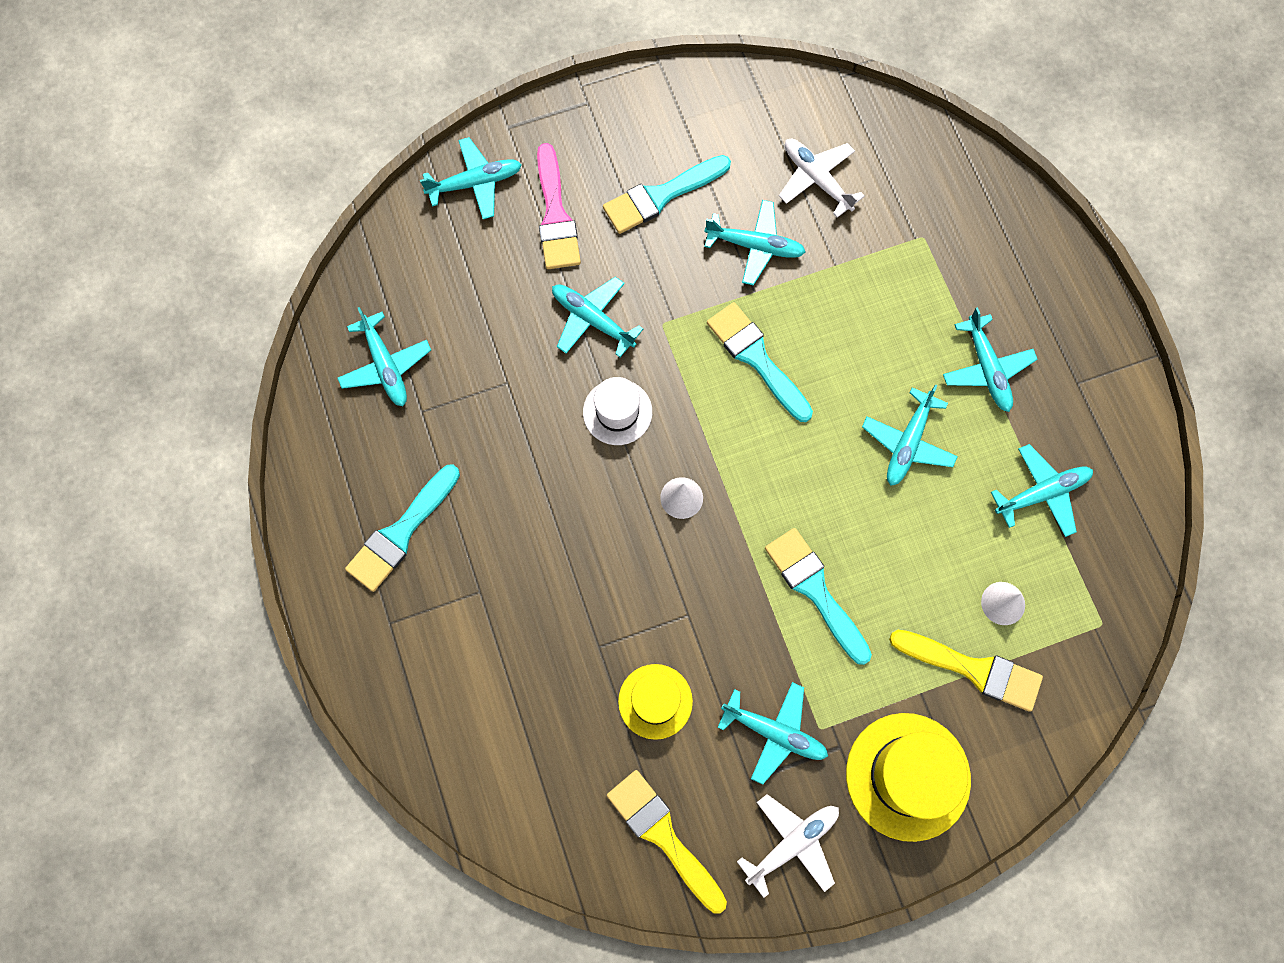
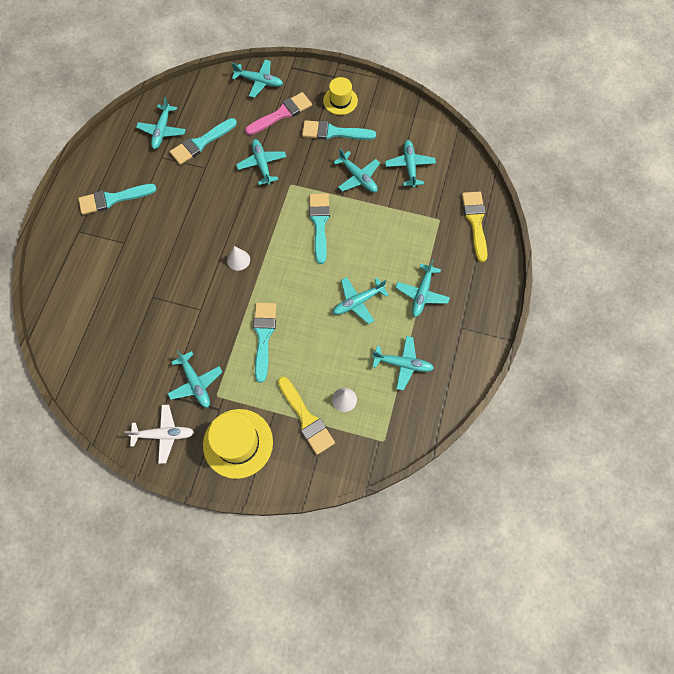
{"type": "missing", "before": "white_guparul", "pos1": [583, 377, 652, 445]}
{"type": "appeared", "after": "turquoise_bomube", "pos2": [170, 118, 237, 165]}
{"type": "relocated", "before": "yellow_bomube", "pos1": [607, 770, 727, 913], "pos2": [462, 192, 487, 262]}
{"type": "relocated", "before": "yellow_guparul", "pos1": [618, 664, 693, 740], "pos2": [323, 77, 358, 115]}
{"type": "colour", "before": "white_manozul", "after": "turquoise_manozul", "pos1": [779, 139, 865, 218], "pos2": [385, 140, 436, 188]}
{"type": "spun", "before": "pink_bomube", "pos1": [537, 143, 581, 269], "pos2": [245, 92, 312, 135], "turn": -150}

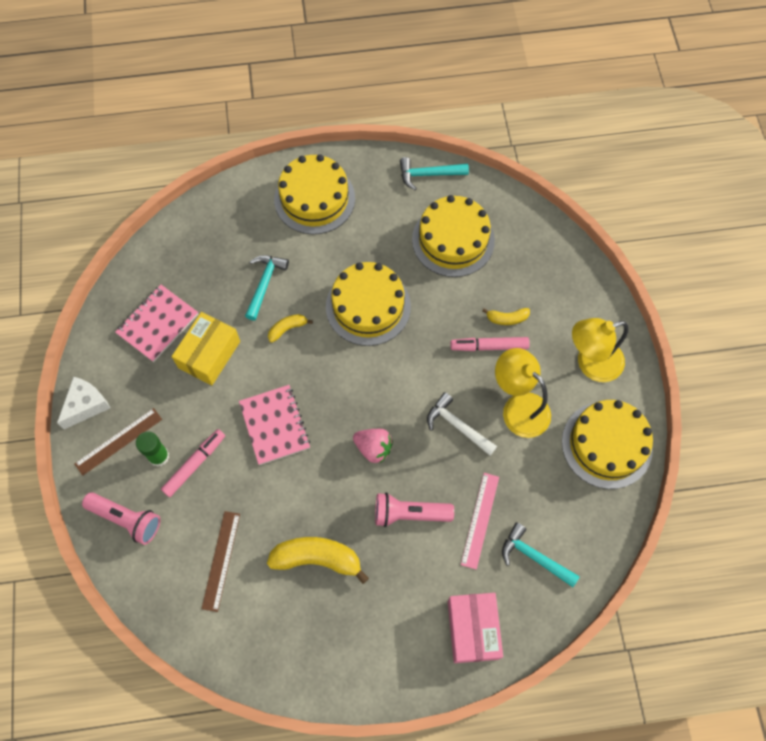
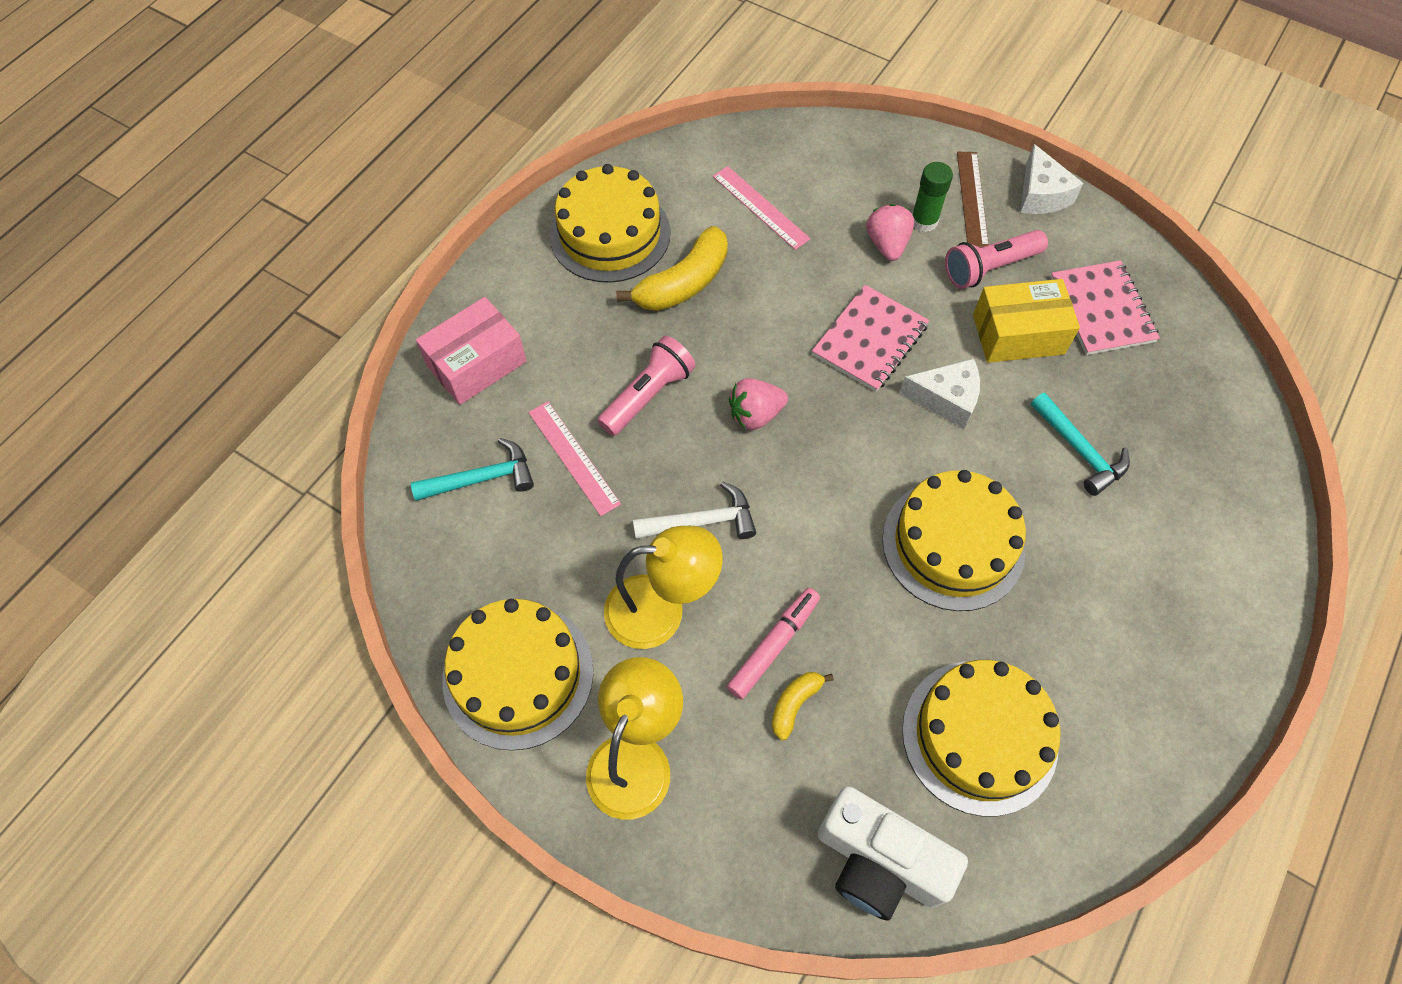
{"type": "missing", "before": "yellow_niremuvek", "pos1": [268, 314, 313, 343]}
{"type": "missing", "before": "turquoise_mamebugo", "pos1": [400, 157, 469, 190]}
{"type": "appeared", "after": "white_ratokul", "pos2": [818, 786, 968, 921]}
{"type": "appeared", "after": "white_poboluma", "pos2": [900, 359, 980, 429]}
{"type": "relocated", "before": "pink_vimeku", "pos1": [82, 492, 160, 545], "pos2": [945, 230, 1048, 289]}
{"type": "relocated", "before": "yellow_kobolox", "pos1": [274, 154, 355, 234], "pos2": [549, 164, 671, 283]}
{"type": "exchanged", "before": "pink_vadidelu", "after": "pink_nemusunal", "pos1": [161, 429, 225, 497], "pos2": [866, 204, 914, 261]}
{"type": "colour", "before": "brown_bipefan", "after": "pink_bipefan", "pos1": [202, 511, 240, 612], "pos2": [713, 166, 810, 250]}
{"type": "spun", "before": "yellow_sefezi", "pos1": [172, 312, 240, 385], "pos2": [973, 279, 1080, 363], "turn": -75}
{"type": "spun", "before": "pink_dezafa", "pos1": [239, 385, 311, 465], "pos2": [812, 285, 929, 392], "turn": -75}
{"type": "spun", "before": "pink_sefezi", "pos1": [448, 593, 503, 663], "pos2": [416, 297, 527, 405], "turn": -75}

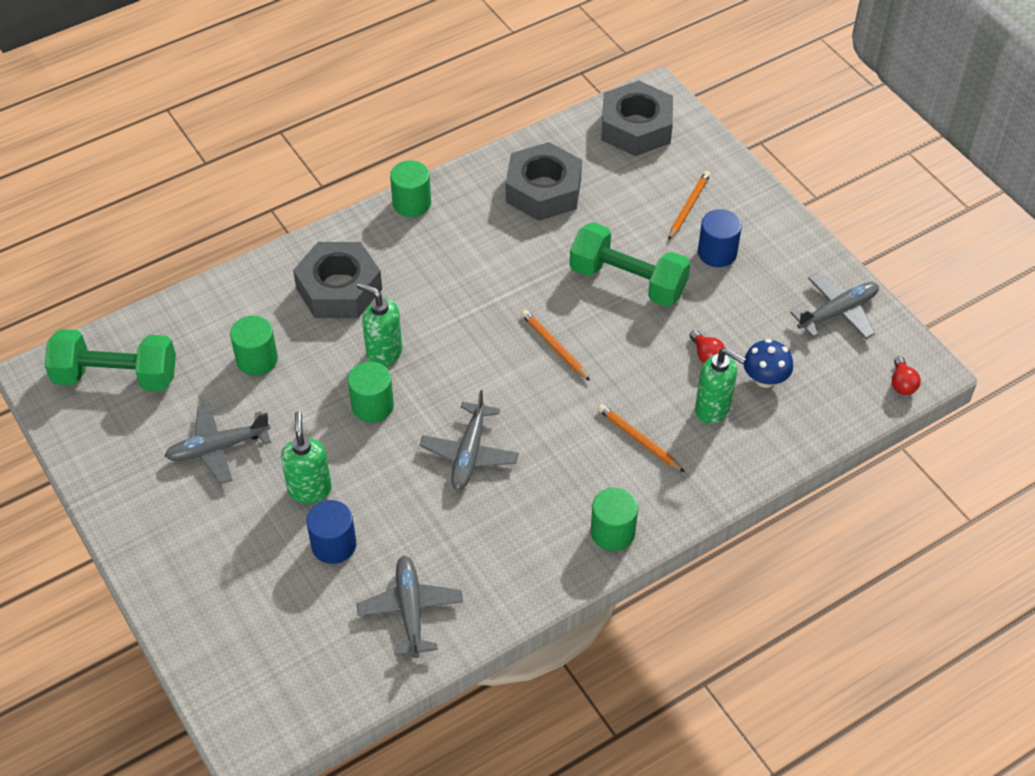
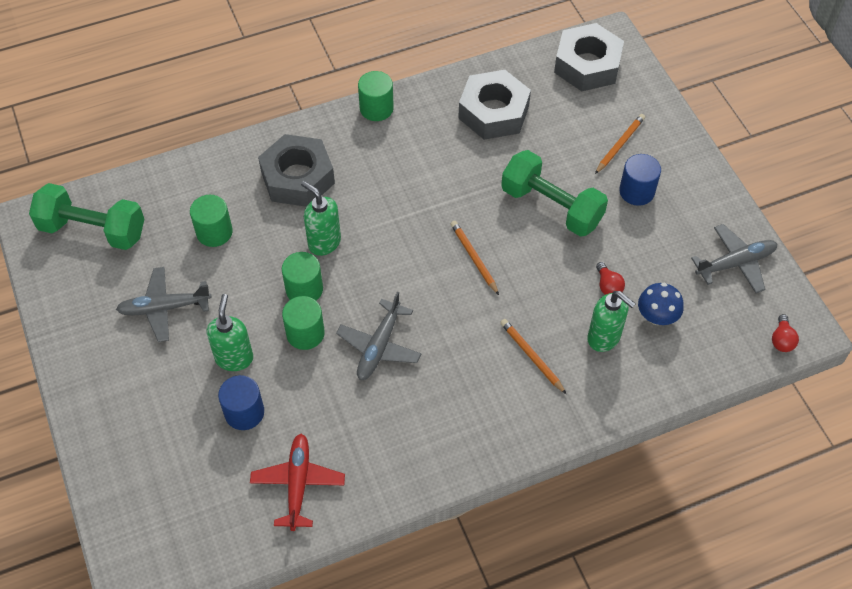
{"type": "relocated", "before": "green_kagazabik", "pos1": [591, 488, 638, 551], "pos2": [282, 296, 325, 350]}
{"type": "colour", "before": "grey_manozul", "after": "red_manozul", "pos1": [357, 555, 463, 658], "pos2": [250, 434, 345, 531]}

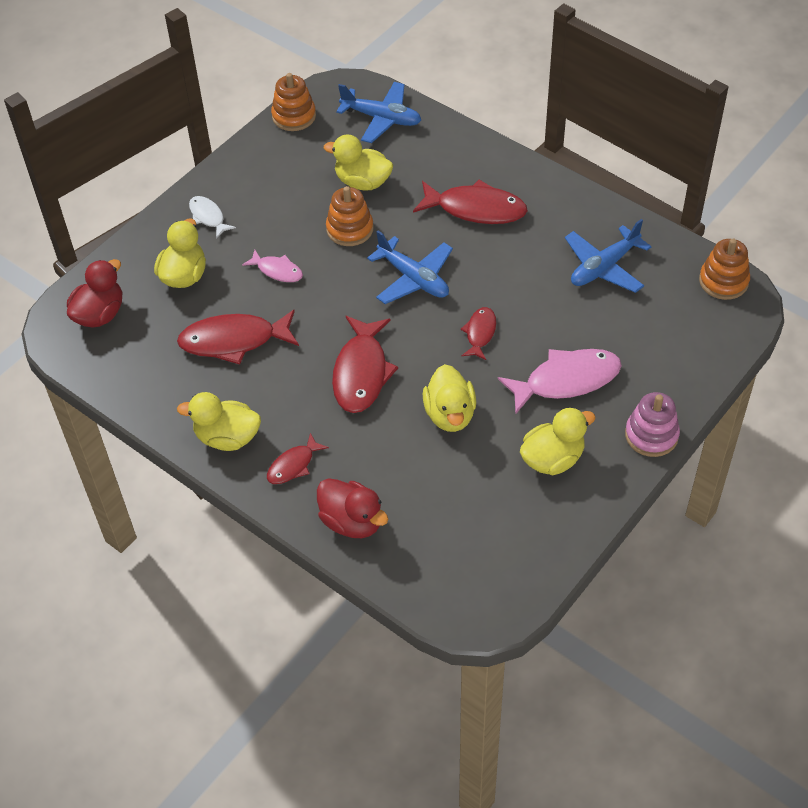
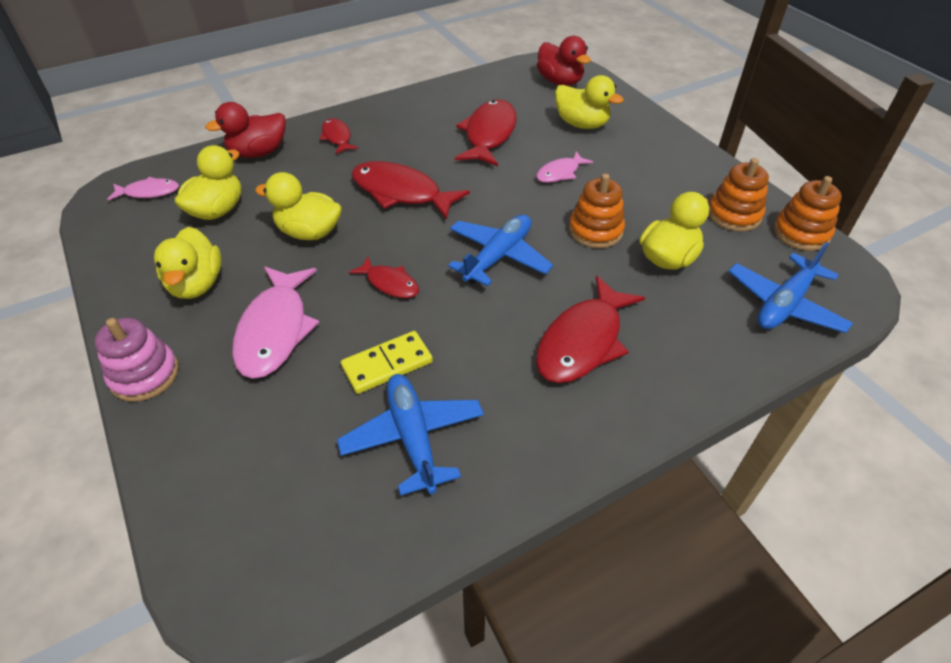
{"type": "missing", "before": "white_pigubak", "pos1": [189, 196, 236, 239]}
{"type": "appeared", "after": "pink_pigubak", "pos2": [107, 177, 179, 200]}
{"type": "appeared", "after": "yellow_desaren", "pos2": [341, 331, 433, 394]}
{"type": "relocated", "before": "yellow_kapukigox", "pos1": [177, 392, 261, 451], "pos2": [175, 145, 242, 220]}
{"type": "relocated", "before": "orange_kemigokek", "pos1": [699, 239, 750, 300], "pos2": [709, 158, 769, 232]}
{"type": "spun", "before": "blue_manozul", "pos1": [367, 230, 453, 304], "pos2": [448, 215, 553, 286], "turn": 150}

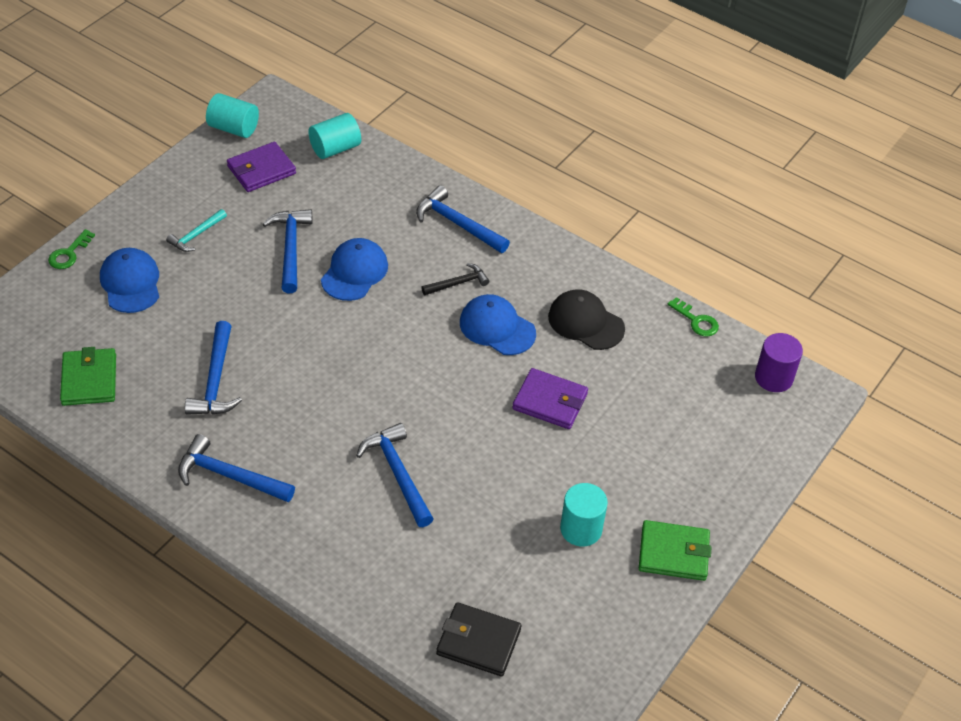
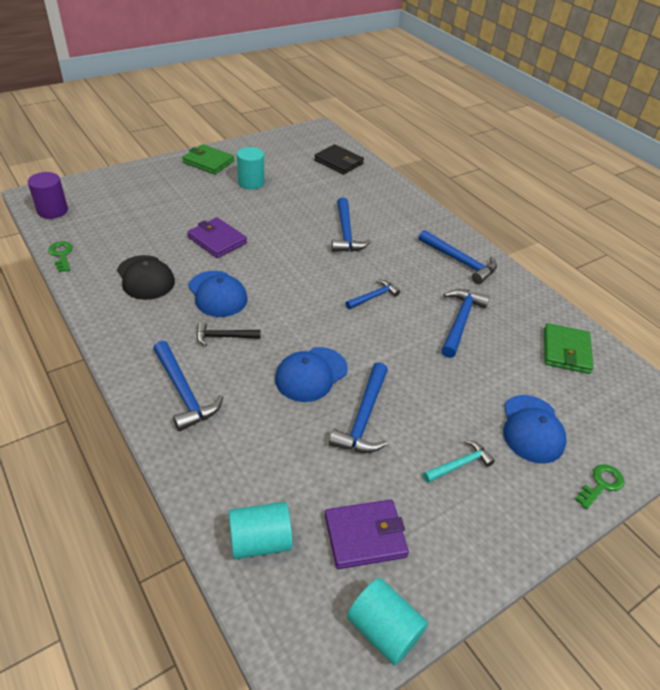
{"type": "appeared", "after": "blue_mamebugo", "pos2": [345, 280, 400, 309]}

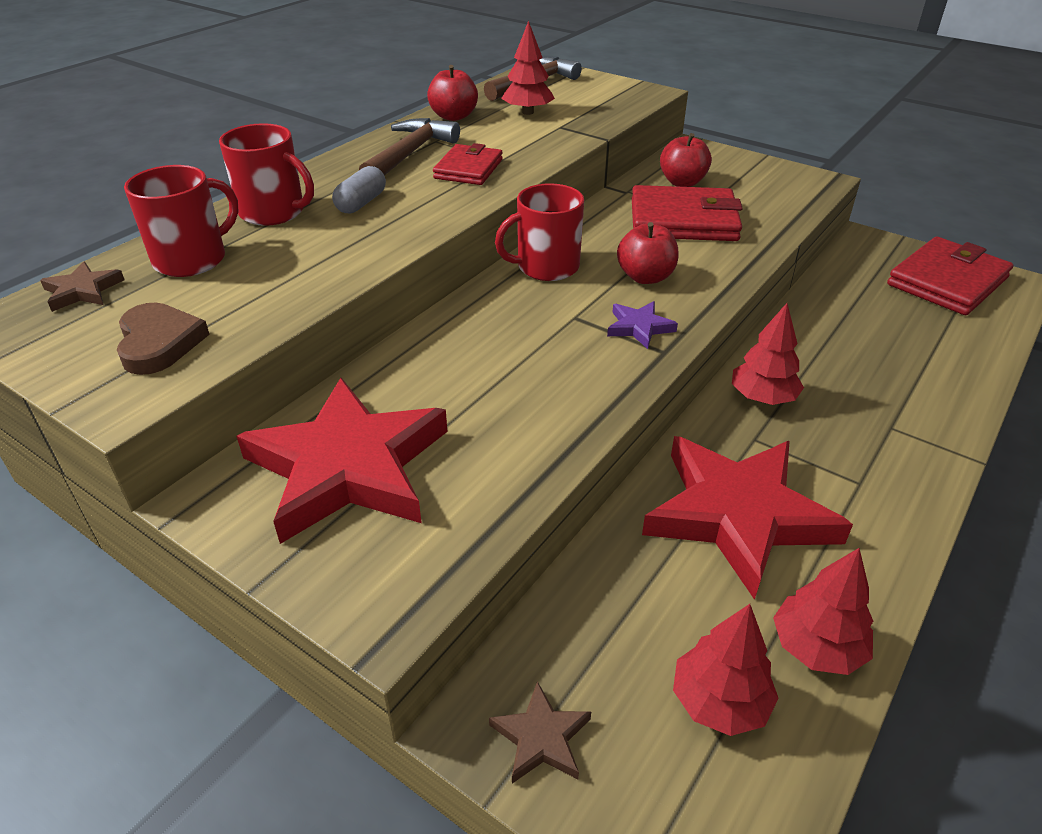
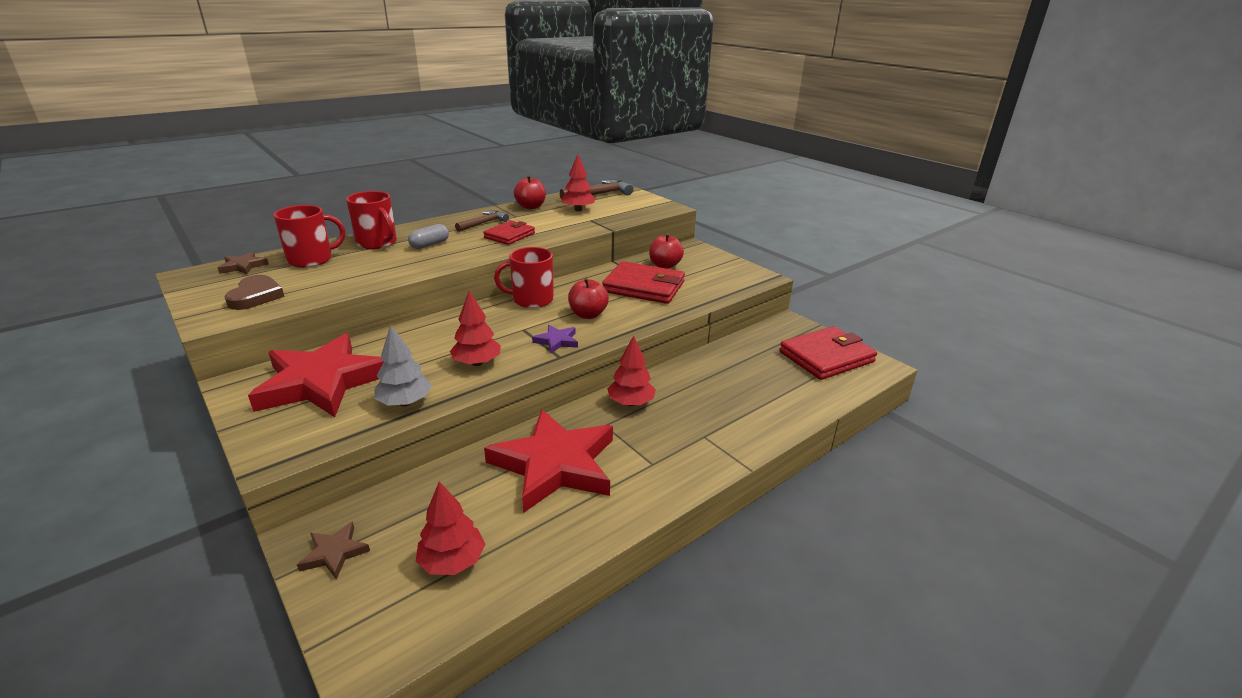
{"type": "appeared", "after": "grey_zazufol", "pos2": [374, 325, 432, 406]}
{"type": "relocated", "before": "red_zazufol", "pos1": [773, 548, 873, 675], "pos2": [450, 291, 501, 366]}
{"type": "size", "before": "brown_mamebugo", "pos1": [359, 118, 460, 176], "pos2": [455, 210, 509, 232], "scale": 0.66}

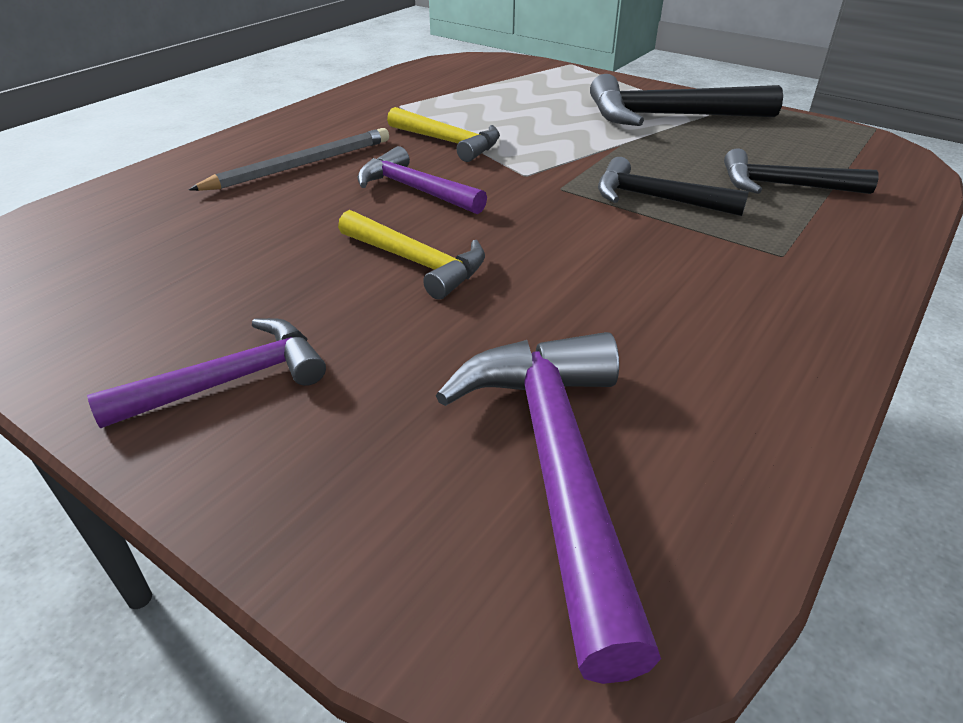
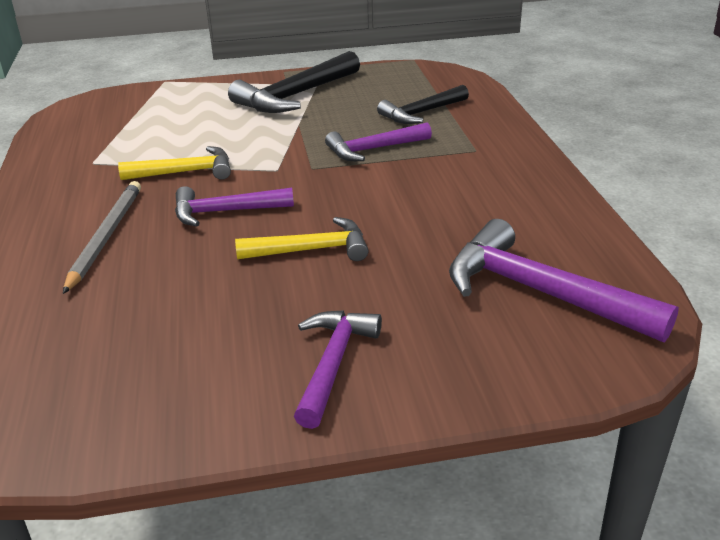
{"type": "colour", "before": "black_mamebugo", "after": "purple_mamebugo", "pos1": [598, 157, 749, 216], "pos2": [325, 123, 432, 161]}

